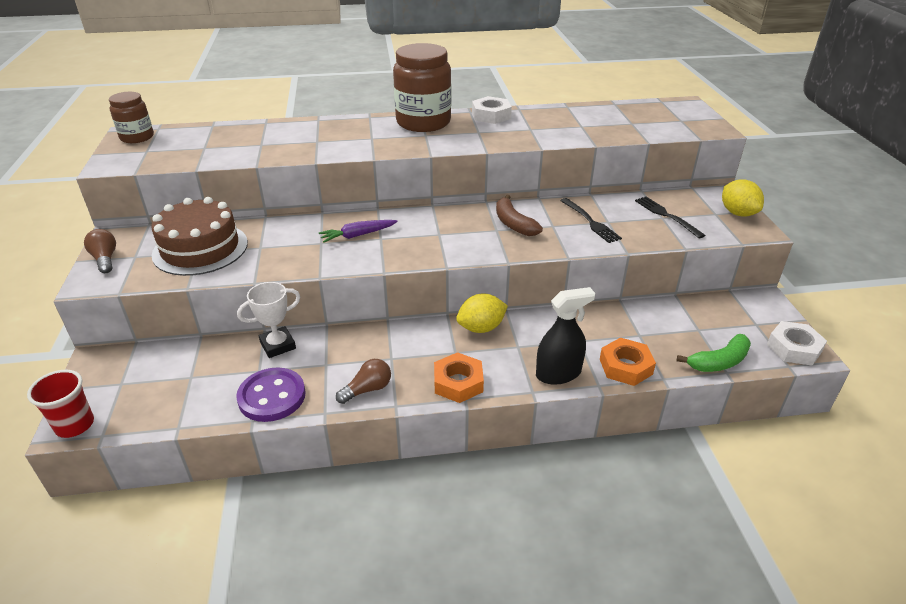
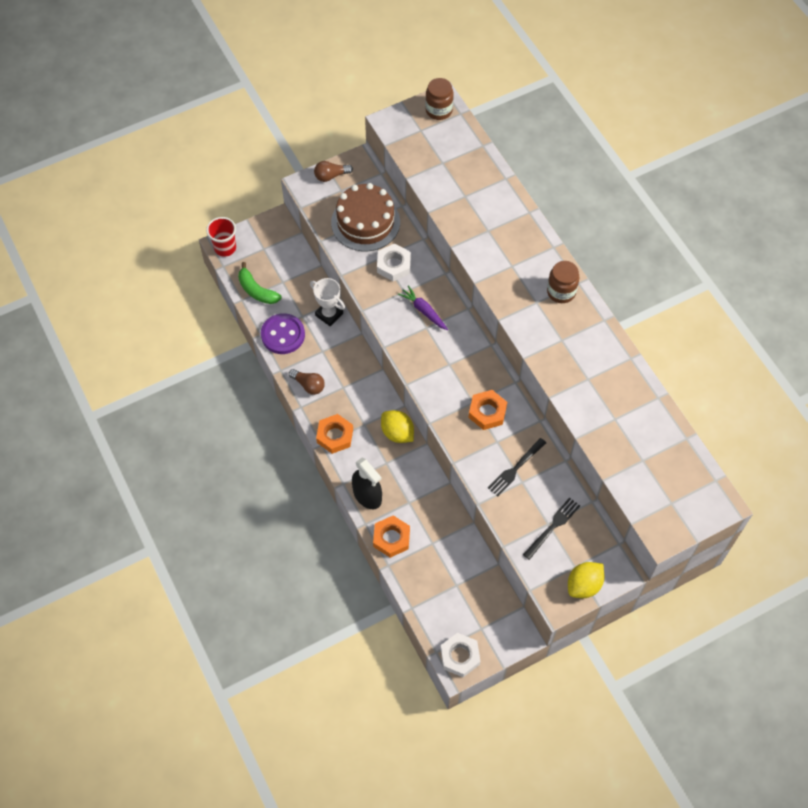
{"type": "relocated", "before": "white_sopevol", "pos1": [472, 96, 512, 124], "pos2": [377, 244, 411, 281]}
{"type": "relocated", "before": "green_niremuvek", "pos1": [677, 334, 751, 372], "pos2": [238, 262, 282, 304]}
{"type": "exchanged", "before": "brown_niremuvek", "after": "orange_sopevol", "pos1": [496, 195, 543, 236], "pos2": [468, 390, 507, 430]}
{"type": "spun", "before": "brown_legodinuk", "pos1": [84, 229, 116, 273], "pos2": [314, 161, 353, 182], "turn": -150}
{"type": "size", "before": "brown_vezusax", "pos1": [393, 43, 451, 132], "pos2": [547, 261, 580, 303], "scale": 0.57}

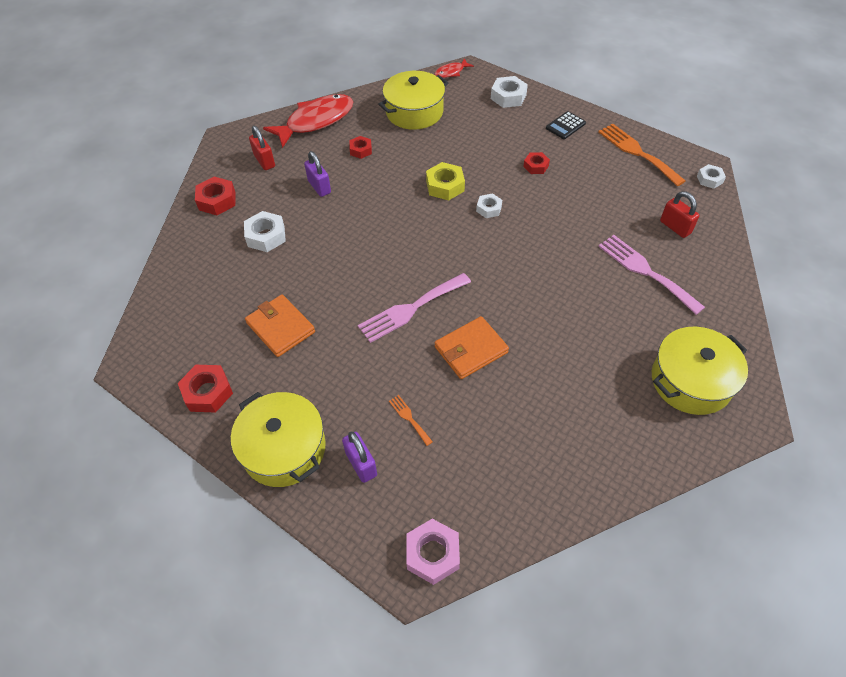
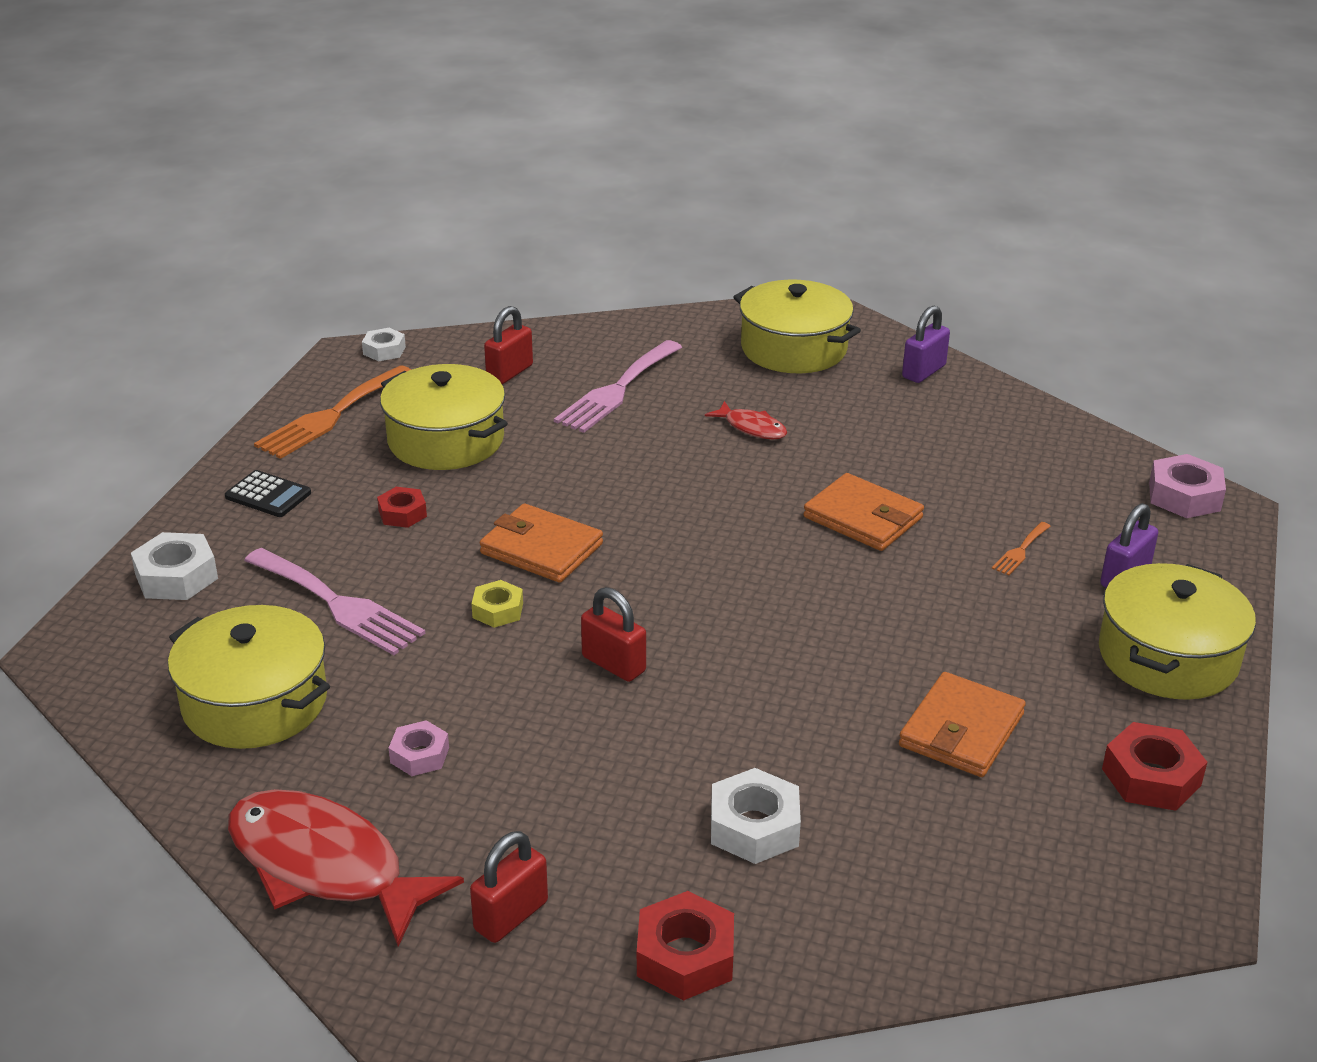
{"type": "appeared", "after": "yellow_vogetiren", "pos2": [380, 364, 508, 470]}
{"type": "appeared", "after": "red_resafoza", "pos2": [581, 587, 646, 682]}
{"type": "relocated", "before": "purple_resafoza", "pos1": [304, 151, 331, 197], "pos2": [902, 305, 950, 383]}
{"type": "relocated", "before": "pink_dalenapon", "pos1": [358, 273, 471, 343], "pos2": [244, 548, 425, 655]}
{"type": "relocated", "before": "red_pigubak", "pos1": [434, 58, 474, 78], "pos2": [705, 401, 787, 439]}
{"type": "exchanged", "before": "white_sopevol", "after": "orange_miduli", "pos1": [476, 193, 502, 218], "pos2": [480, 503, 603, 583]}
{"type": "colour", "before": "red_sopevol", "after": "pink_sopevol", "pos1": [349, 136, 372, 159], "pos2": [389, 720, 449, 776]}
{"type": "size", "before": "yellow_sopevol", "pos1": [426, 162, 465, 201], "pos2": [472, 580, 523, 628], "scale": 0.63}

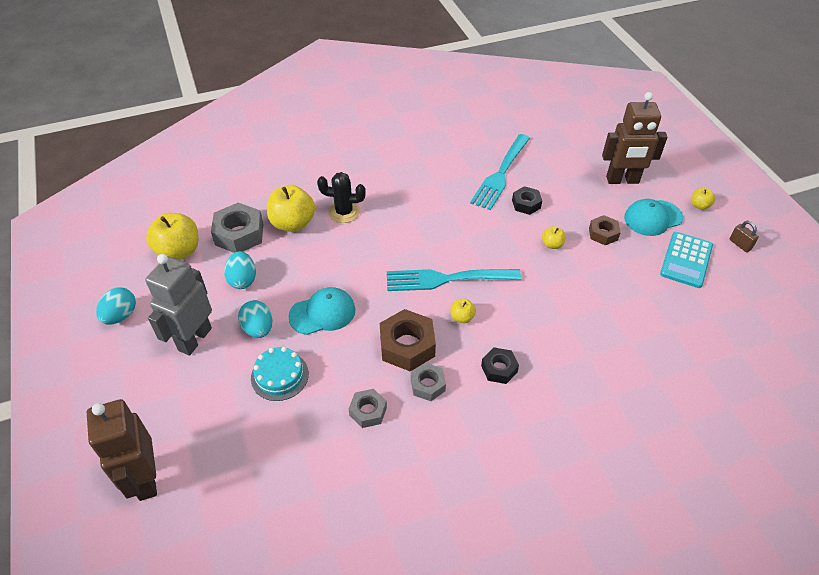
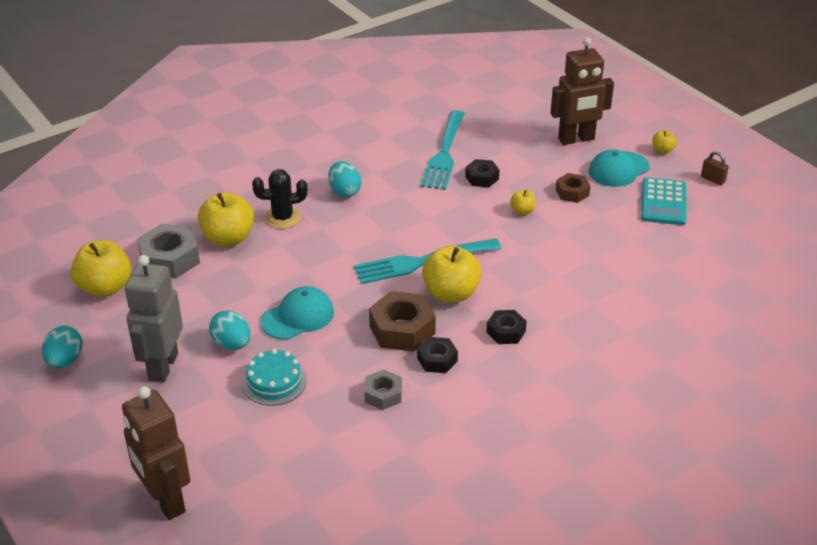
{"type": "relocated", "before": "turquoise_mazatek", "pos1": [224, 251, 256, 289], "pos2": [328, 161, 361, 197]}
{"type": "colour", "before": "grey_sopevol", "after": "black_sopevol", "pos1": [411, 363, 446, 401], "pos2": [417, 337, 458, 373]}
{"type": "size", "before": "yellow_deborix", "pos1": [451, 298, 476, 323], "pos2": [422, 245, 481, 303], "scale": 2.09}

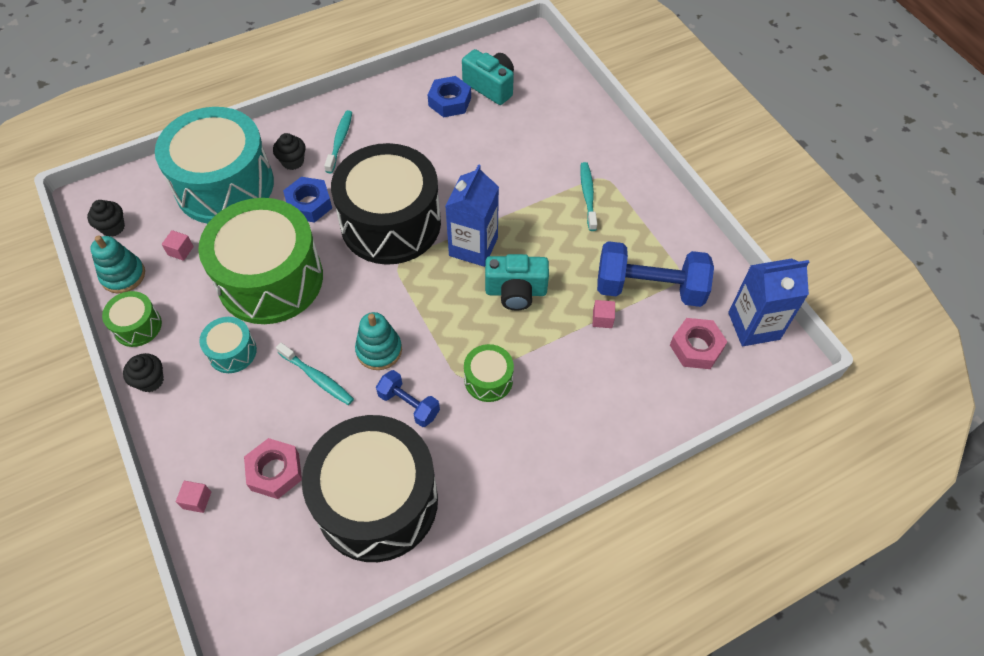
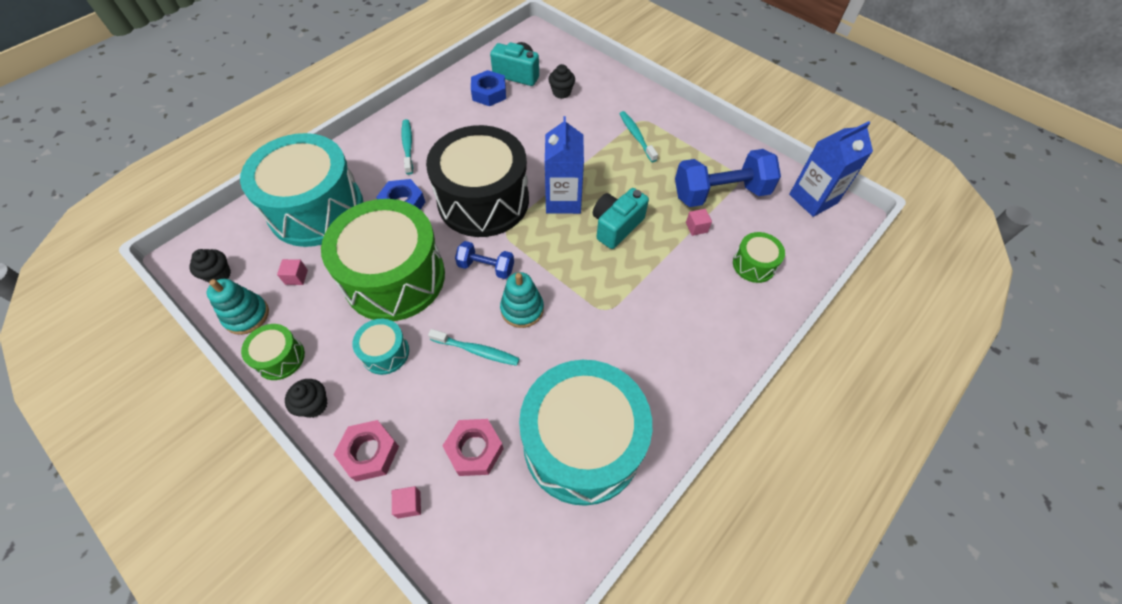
{"type": "relocated", "before": "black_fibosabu", "pos1": [273, 133, 305, 170], "pos2": [548, 64, 575, 99]}
{"type": "relocated", "before": "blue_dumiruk", "pos1": [376, 370, 440, 427], "pos2": [455, 241, 514, 279]}
{"type": "relocated", "before": "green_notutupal", "pos1": [464, 344, 514, 402], "pos2": [733, 232, 785, 283]}
{"type": "relocated", "before": "pink_sopevol", "pos1": [670, 318, 728, 369], "pos2": [334, 420, 399, 482]}
{"type": "colour", "before": "black_notutupal", "after": "turquoise_notutupal", "pos1": [302, 415, 438, 562], "pos2": [519, 360, 652, 506]}
{"type": "spun", "before": "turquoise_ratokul", "pos1": [485, 254, 549, 311], "pos2": [593, 188, 649, 249], "turn": 150}

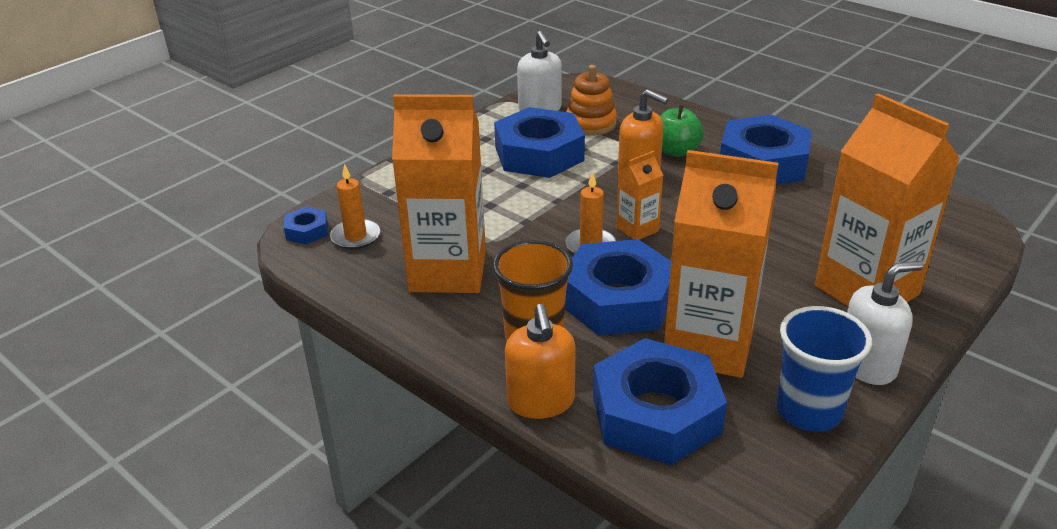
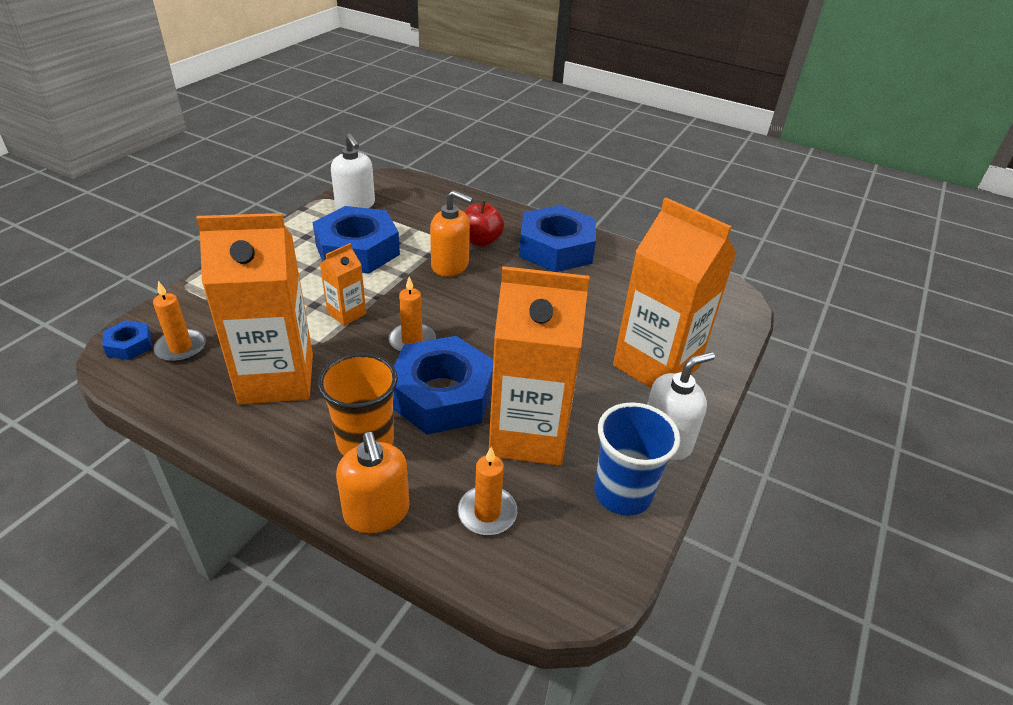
{"type": "missing", "before": "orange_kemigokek", "pos1": [566, 65, 617, 136]}
{"type": "relocated", "before": "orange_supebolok", "pos1": [616, 151, 663, 240], "pos2": [320, 243, 366, 326]}
{"type": "exchanged", "before": "blue_sopevol", "after": "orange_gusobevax", "pos1": [593, 338, 727, 465], "pos2": [458, 447, 517, 535]}
{"type": "colour", "before": "green_deborix", "after": "red_deborix", "pos1": [660, 105, 704, 157], "pos2": [464, 200, 504, 247]}

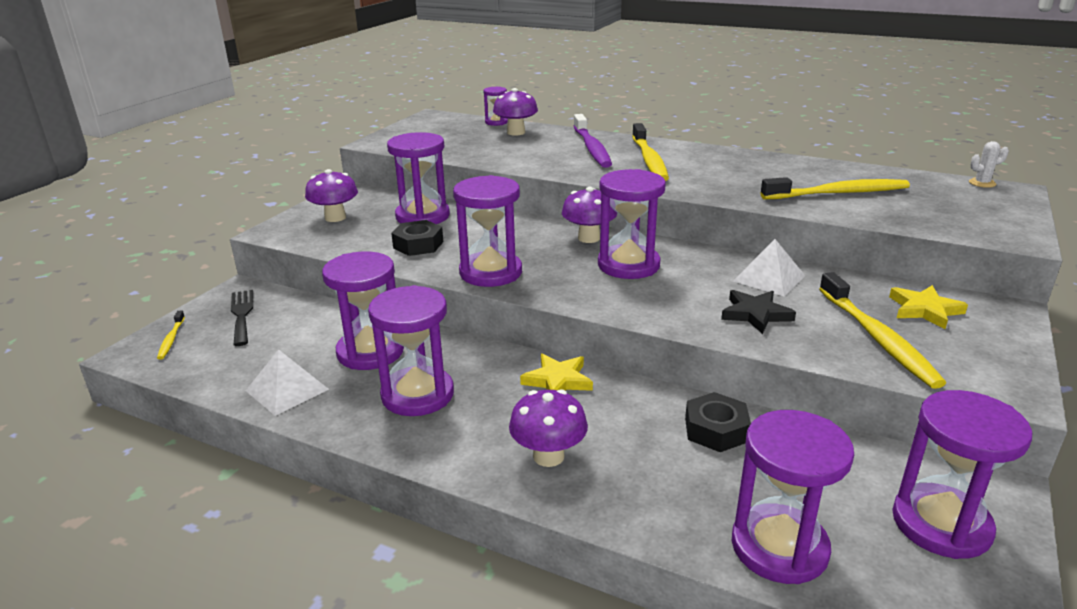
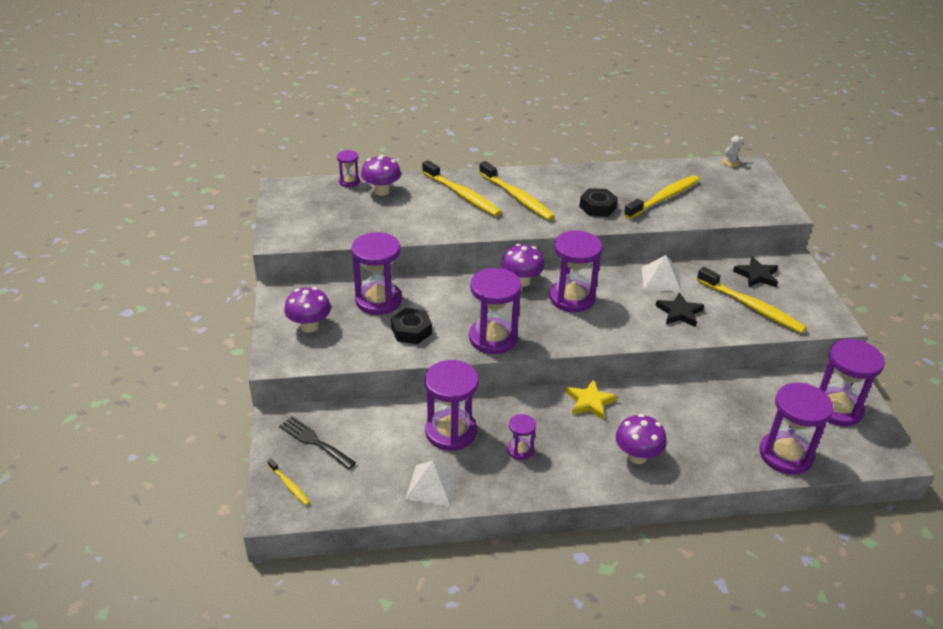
{"type": "relocated", "before": "black_sopevol", "pos1": [685, 392, 751, 452], "pos2": [579, 188, 618, 217]}
{"type": "colour", "before": "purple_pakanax", "after": "yellow_pakanax", "pos1": [574, 114, 612, 168], "pos2": [422, 160, 501, 216]}
{"type": "colour", "before": "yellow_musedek", "after": "black_musedek", "pos1": [889, 285, 968, 329], "pos2": [733, 257, 778, 287]}
{"type": "size", "before": "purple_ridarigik", "pos1": [368, 285, 454, 416], "pos2": [507, 414, 536, 460], "scale": 0.5}

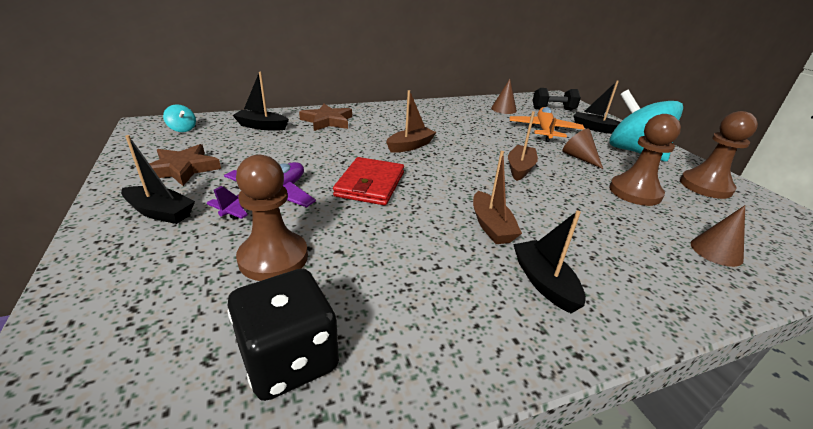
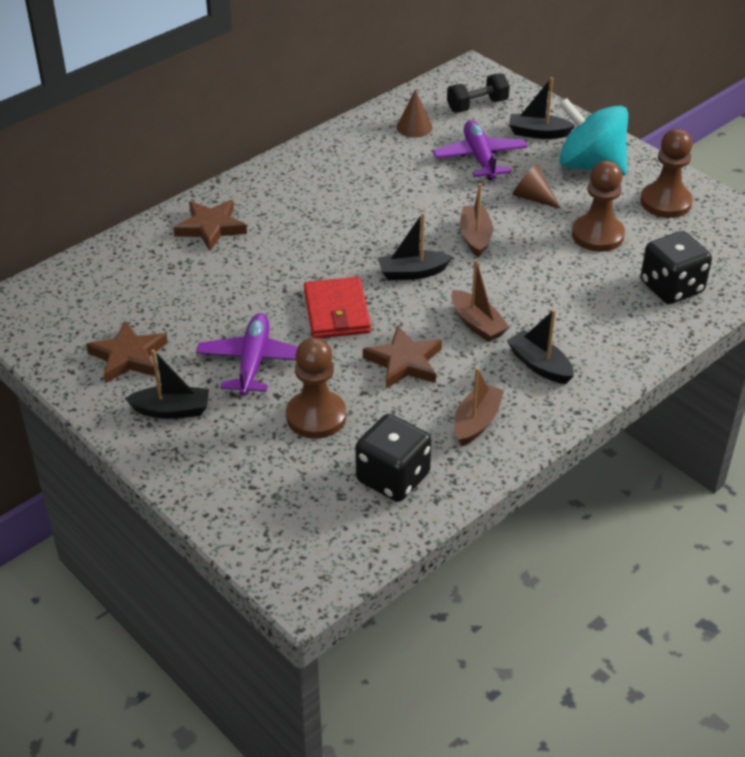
{"type": "missing", "before": "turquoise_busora", "pos1": [163, 105, 196, 132]}
{"type": "appeared", "after": "brown_musedek", "pos2": [363, 325, 442, 388]}
{"type": "relocated", "before": "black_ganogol", "pos1": [232, 72, 289, 131], "pos2": [378, 213, 453, 280]}
{"type": "relocated", "before": "brown_ganogol", "pos1": [386, 90, 437, 153], "pos2": [454, 367, 504, 446]}
{"type": "exchanged", "before": "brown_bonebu", "after": "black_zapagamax", "pos1": [691, 205, 745, 267], "pos2": [641, 231, 712, 304]}
{"type": "colour", "before": "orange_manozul", "after": "purple_manozul", "pos1": [509, 107, 585, 142], "pos2": [433, 120, 528, 180]}

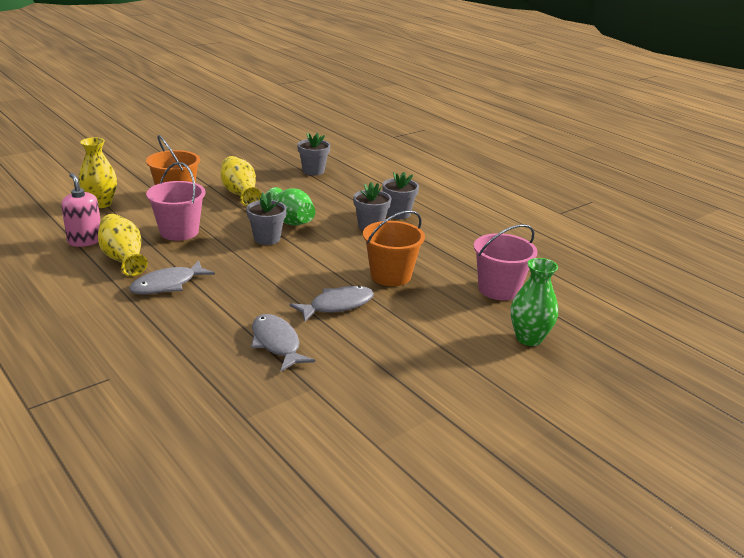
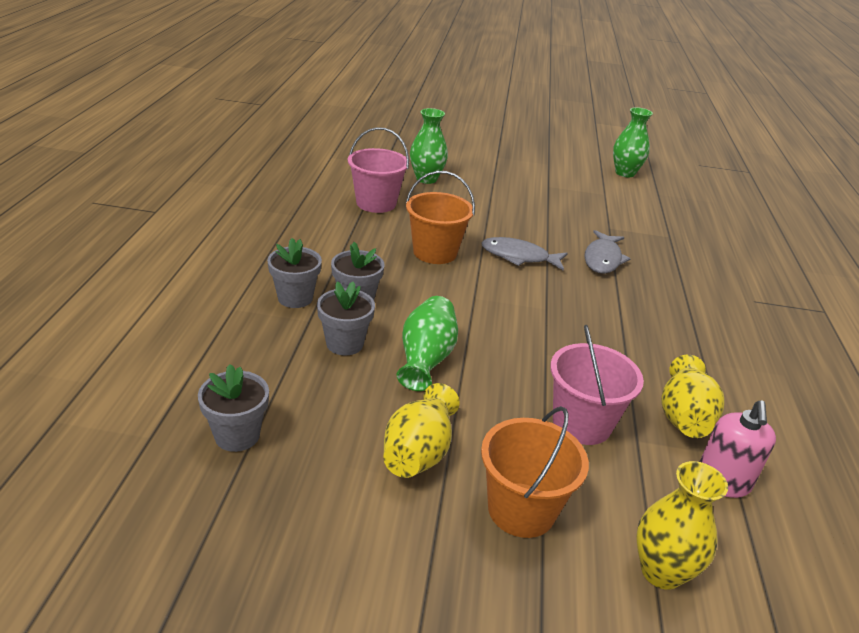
{"type": "missing", "before": "grey_pigubak", "pos1": [129, 260, 215, 295]}
{"type": "appeared", "after": "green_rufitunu", "pos2": [613, 107, 653, 177]}
{"type": "relocated", "before": "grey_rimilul", "pos1": [246, 192, 287, 245], "pos2": [317, 282, 375, 355]}

